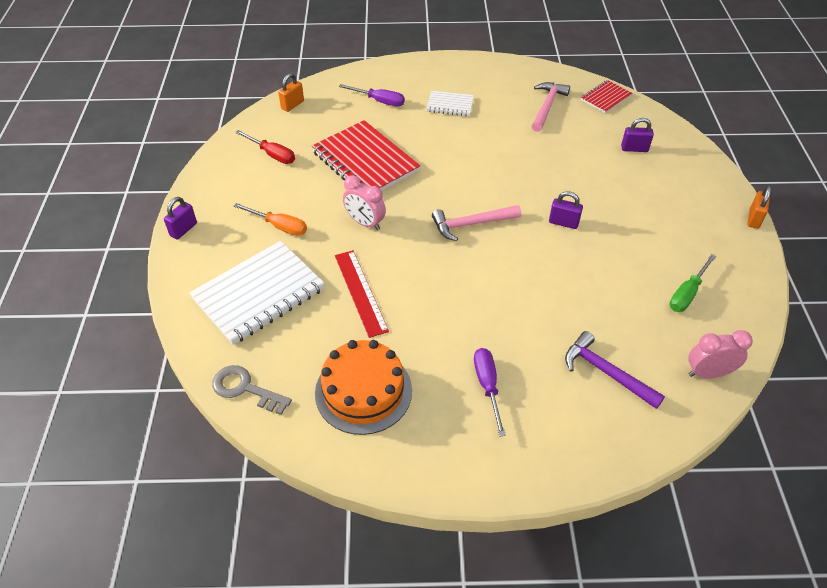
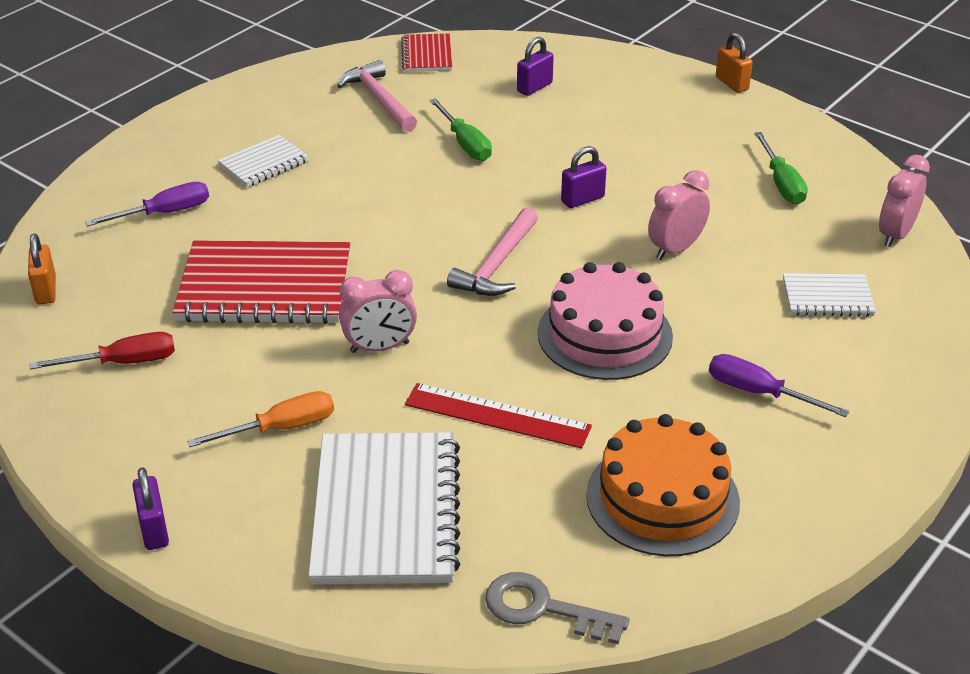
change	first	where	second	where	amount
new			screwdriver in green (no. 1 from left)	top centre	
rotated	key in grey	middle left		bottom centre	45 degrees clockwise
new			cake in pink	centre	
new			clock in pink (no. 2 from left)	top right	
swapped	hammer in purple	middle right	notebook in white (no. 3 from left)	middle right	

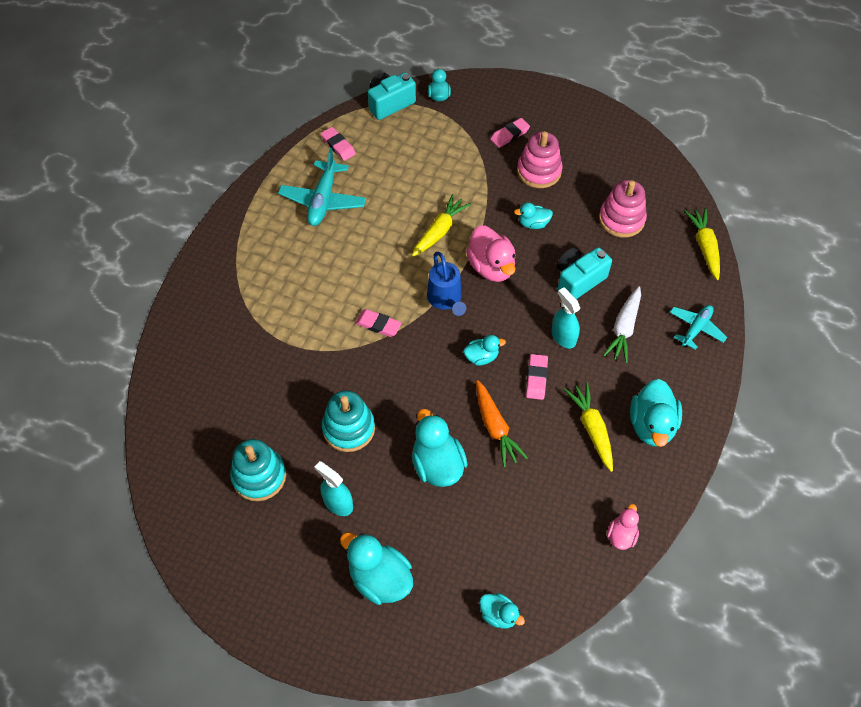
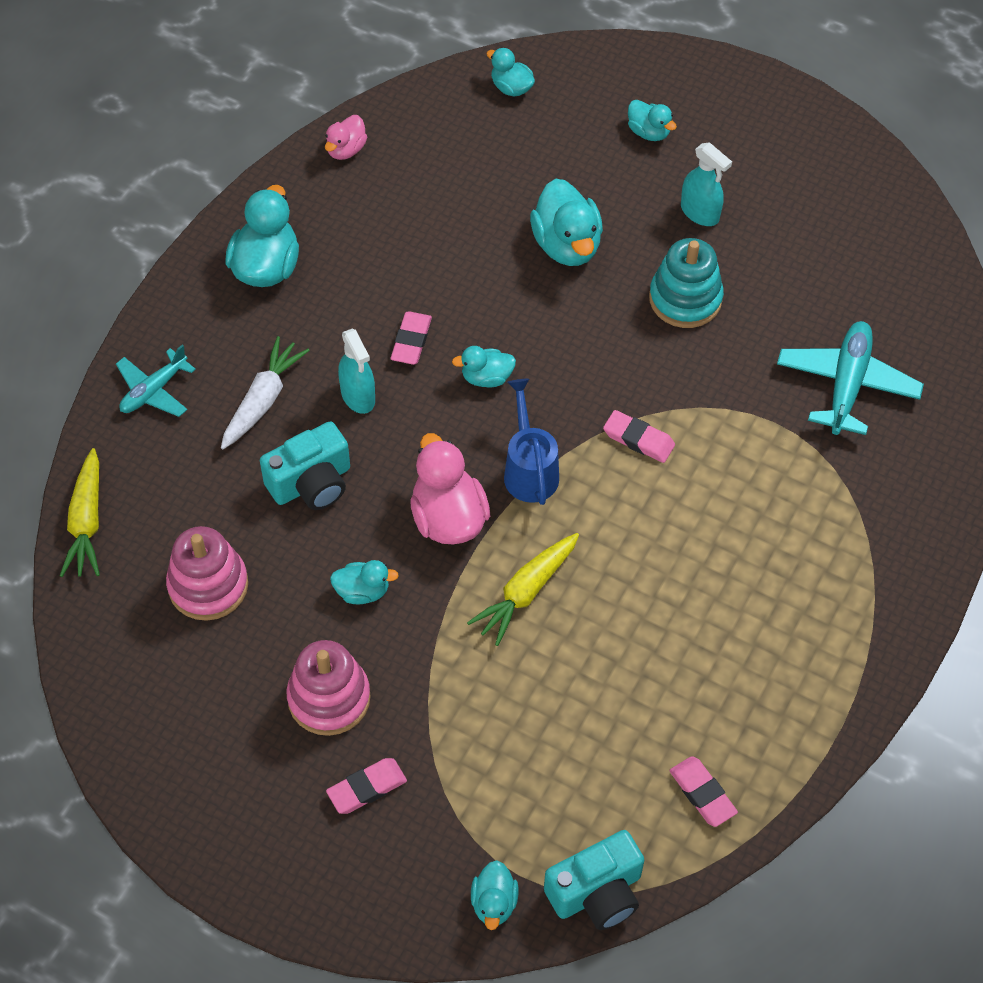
change	first	where	second	where	amount
scaled	duck in turquoise (no. 1 from left in the first image)	bottom centre	duck in turquoise (no. 7 from left)	top centre	x0.57
shifted	plane in turquoise (no. 1 from left in the first image)	top centre	plane in turquoise (no. 2 from left)	middle right	
gone	stacking toy in turquoise (no. 1 from left)	middle left			
gone	carrot in orange	centre			
gone	carrot in yellow (no. 2 from left)	middle right			

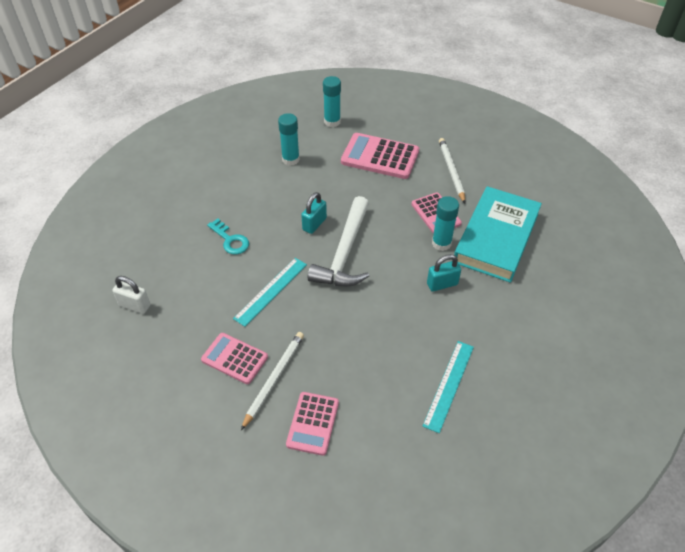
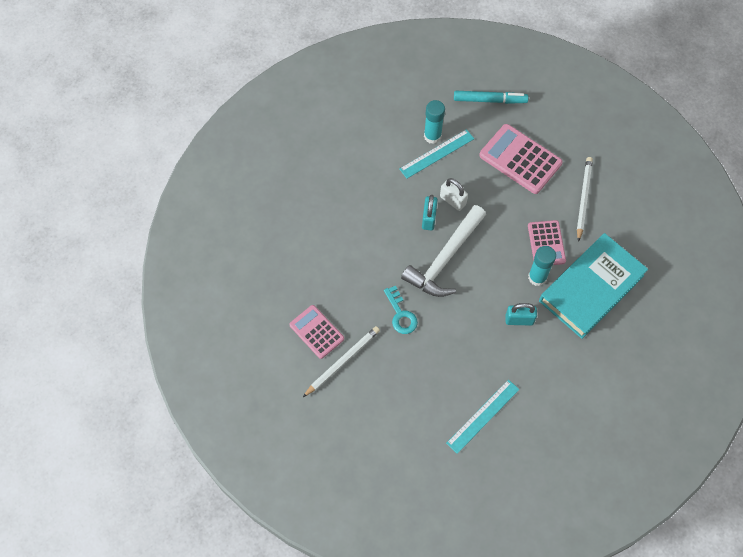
change	first	where	second	where	amount
shifted	key in turquoise	middle left		centre	
shifted	ruler in turquoise (no. 1 from left)	centre		top centre	
rotated	padlock in turquoise (no. 1 from left)	centre		centre	45 degrees counterclockwise
shifted	padlock in white	middle left		centre	
swapped	glue stick in turquoise (no. 2 from left)	top centre	marker in turquoise	top centre	
gone	calculator in pink (no. 2 from left)	bottom centre			

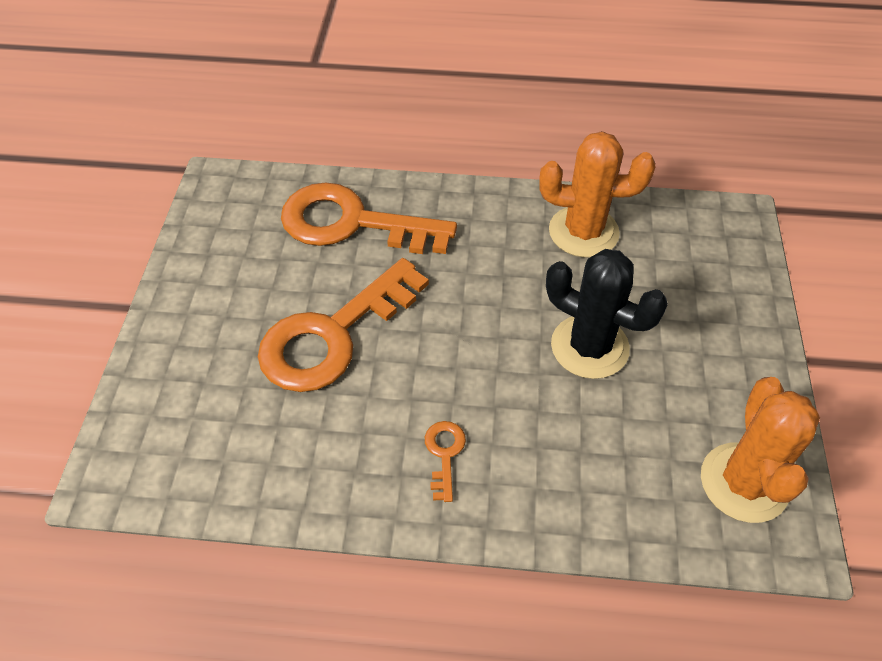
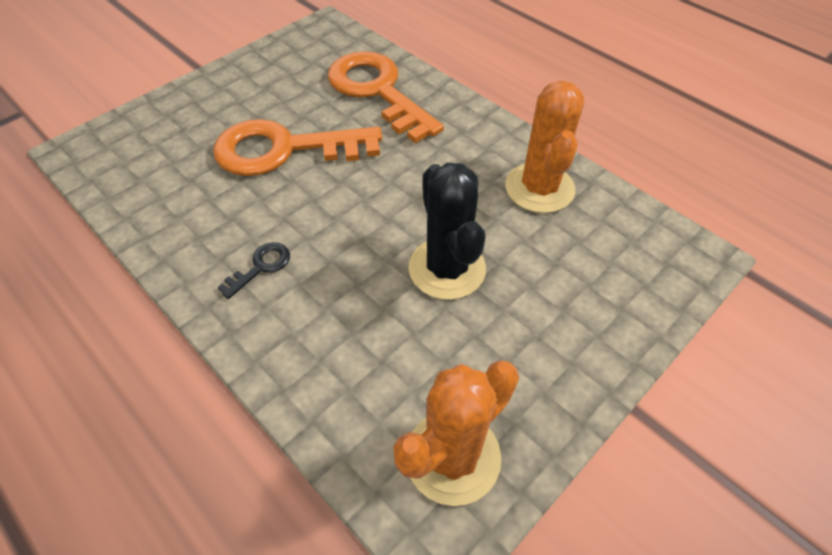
change	first	where	second	where	amount
repainted	key in orange (no. 3 from left)	bottom centre	key in black	middle left	
rotated	cactus in orange (no. 1 from left in the first image)	top right	cactus in orange (no. 2 from left)	top centre	45 degrees clockwise

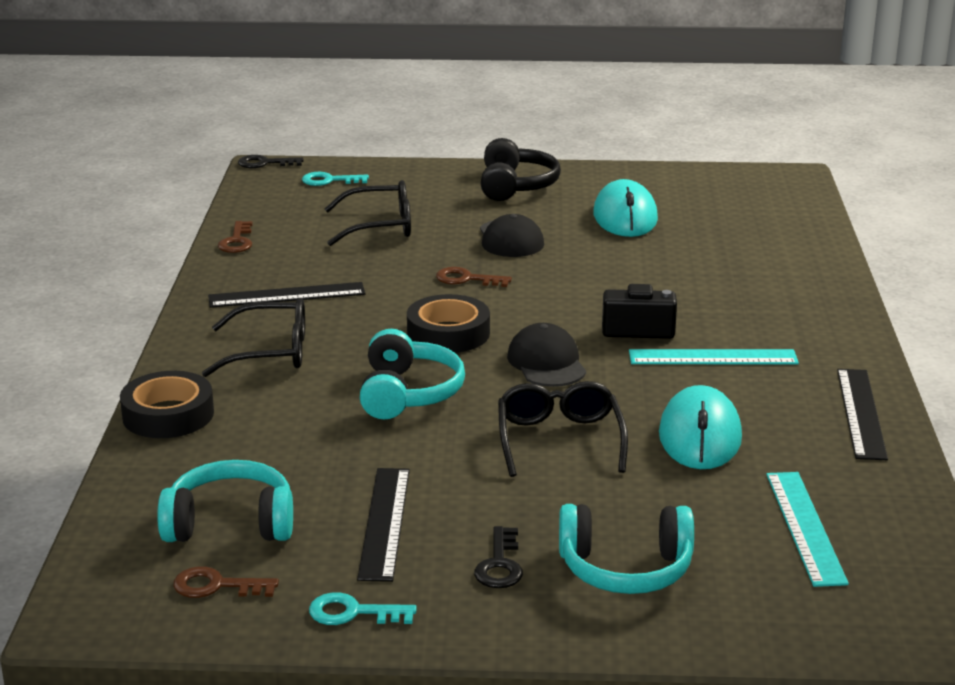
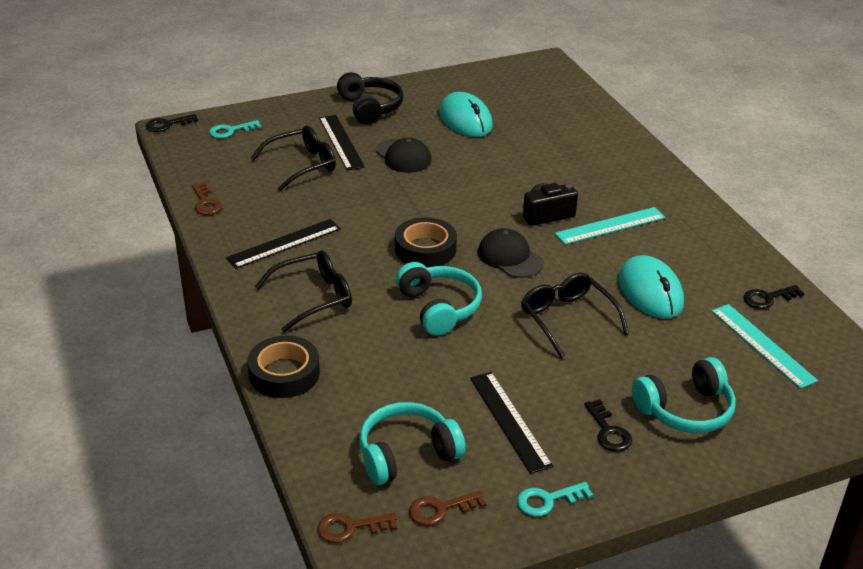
change	first	where	second	where	amount
shifted	key in brown (no. 3 from left in the first image)	centre	key in brown (no. 2 from left)	bottom centre	
shifted	ruler in black (no. 3 from left in the first image)	middle right	ruler in black (no. 2 from left)	top centre	
new			key in black (no. 3 from left)	middle right	

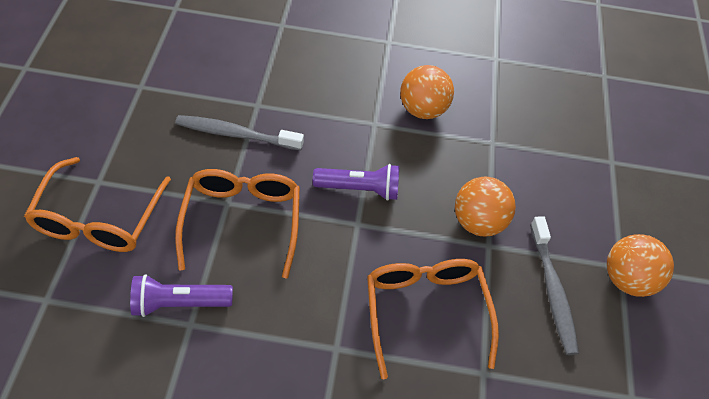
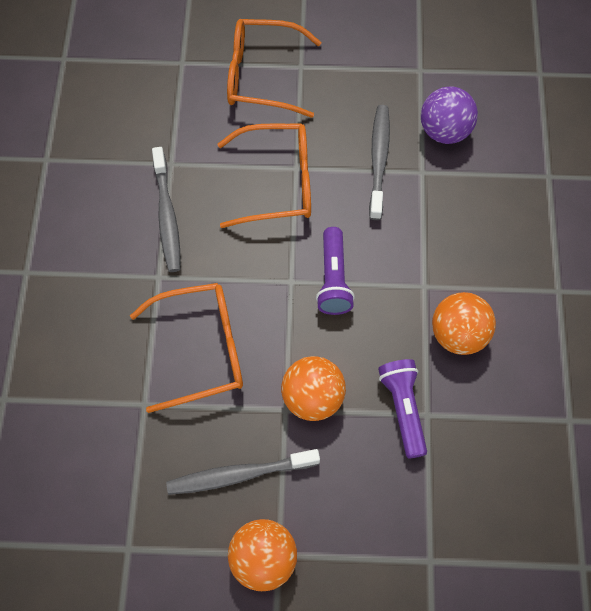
change	first	where	second	where	amount
new			toothbrush in grey (no. 1 from left)	middle left	
shifted	flashlight in purple (no. 1 from left in the first image)	bottom left	flashlight in purple (no. 2 from left)	bottom right	
new			ball in purple	top right	

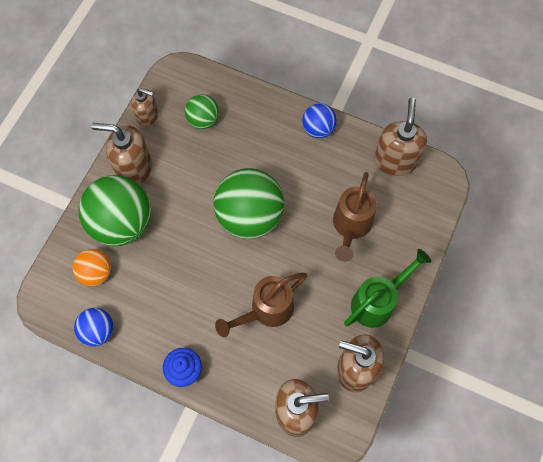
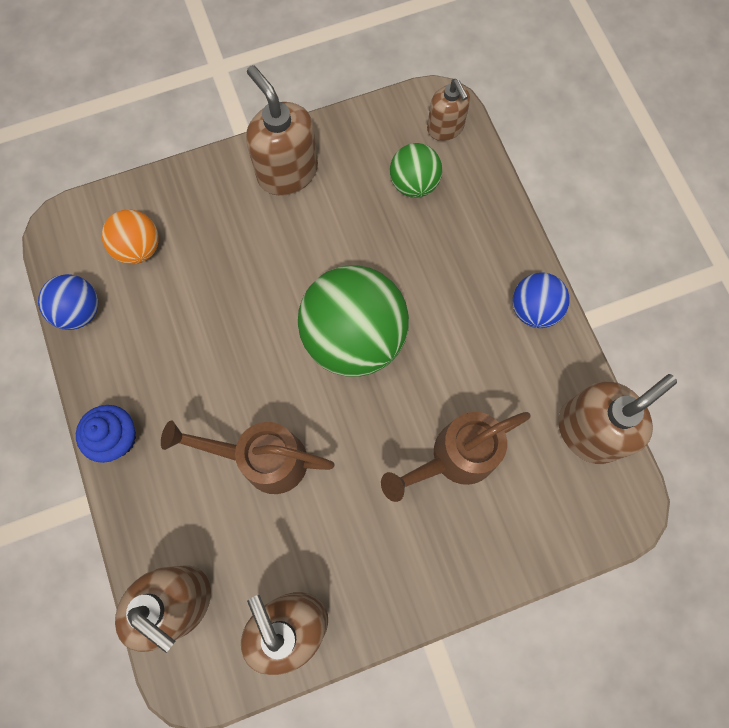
change	first	where	second	where	amount
shifted	soap dispenser in brown (no. 2 from left in the first image)	top left	soap dispenser in brown (no. 4 from left)	top centre	
gone	ball in green (no. 1 from left)	middle left			
gone	watering can in green	middle right			

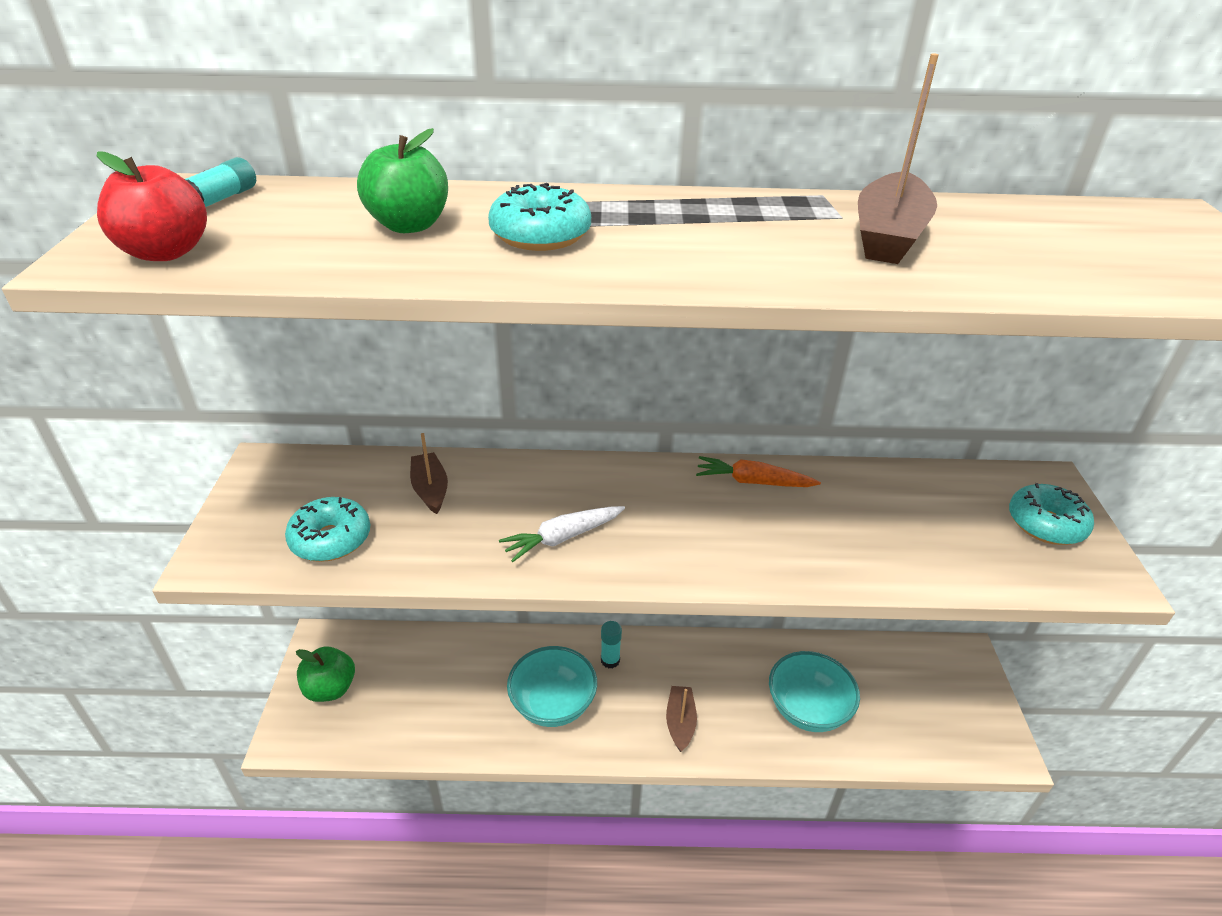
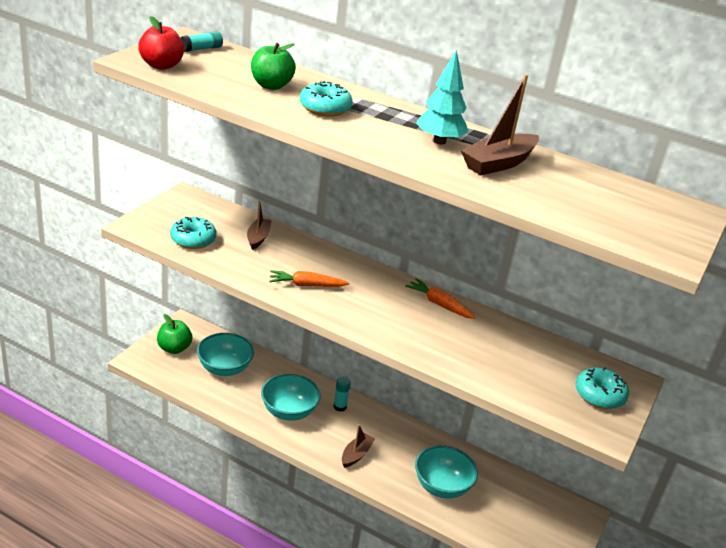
change	first	where	second	where	amount
new			bowl in turquoise (no. 1 from left)	middle left	
repainted	carrot in white	centre	carrot in orange (no. 1 from left)	centre	
new			tree in turquoise	top centre	

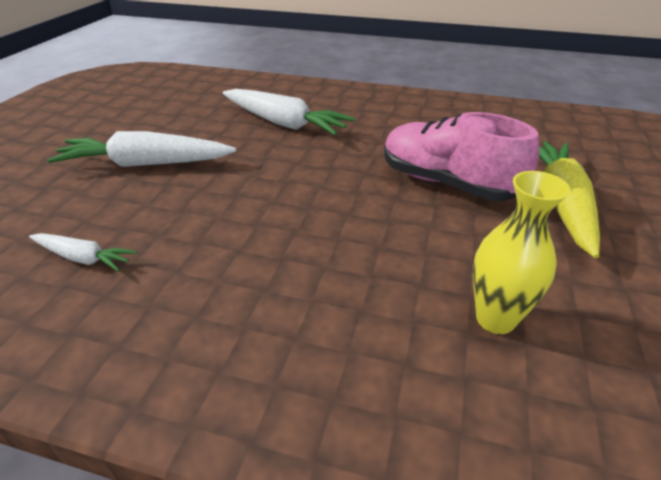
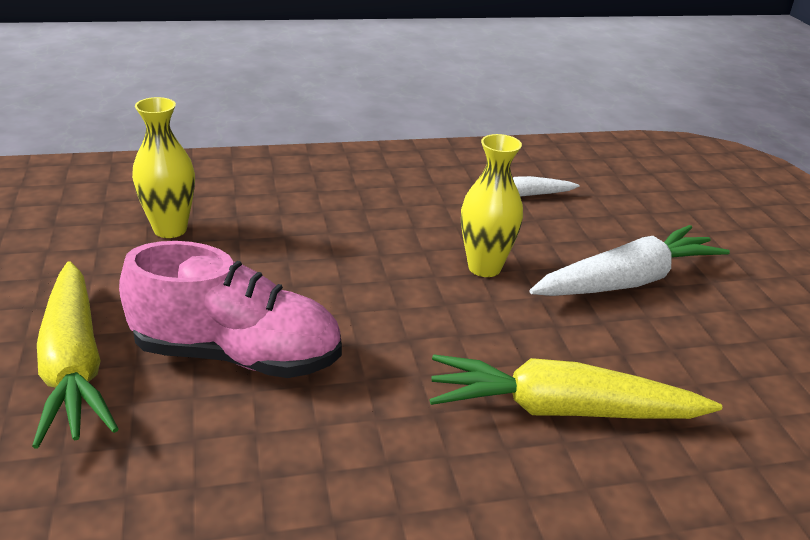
change	first	where	second	where	amount
repainted	carrot in white (no. 3 from left)	top centre	carrot in yellow (no. 2 from left)	bottom right	
new			vase in yellow (no. 2 from left)	centre	

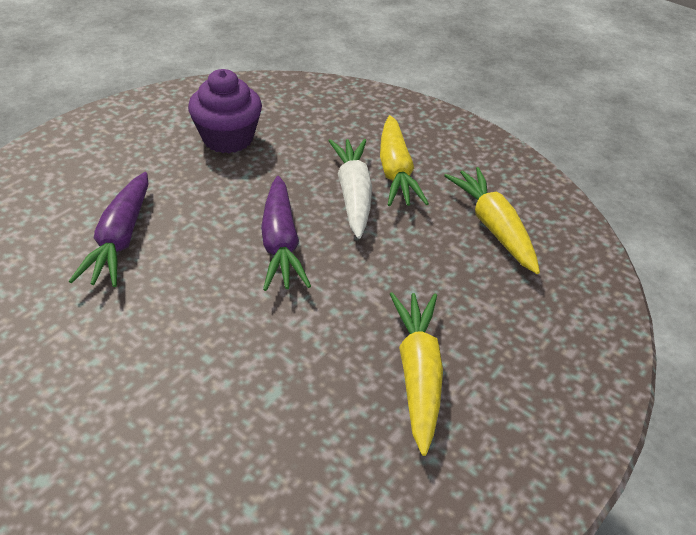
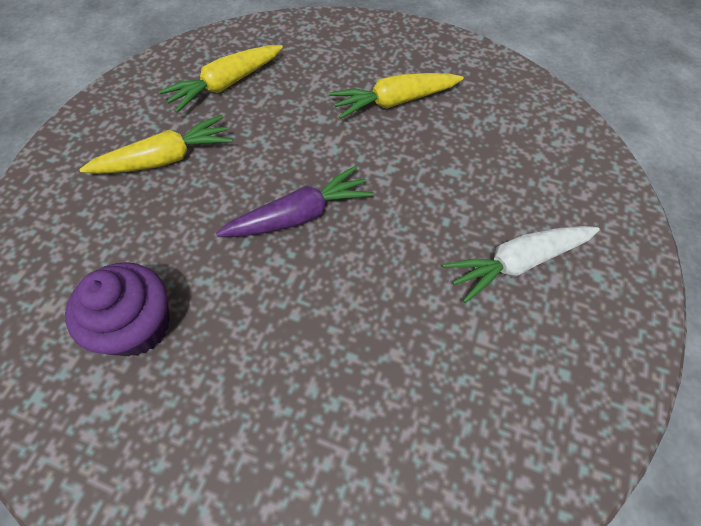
change	first	where	second	where	amount
shifted	carrot in white	centre		middle right	
gone	carrot in purple (no. 1 from left)	middle left			

